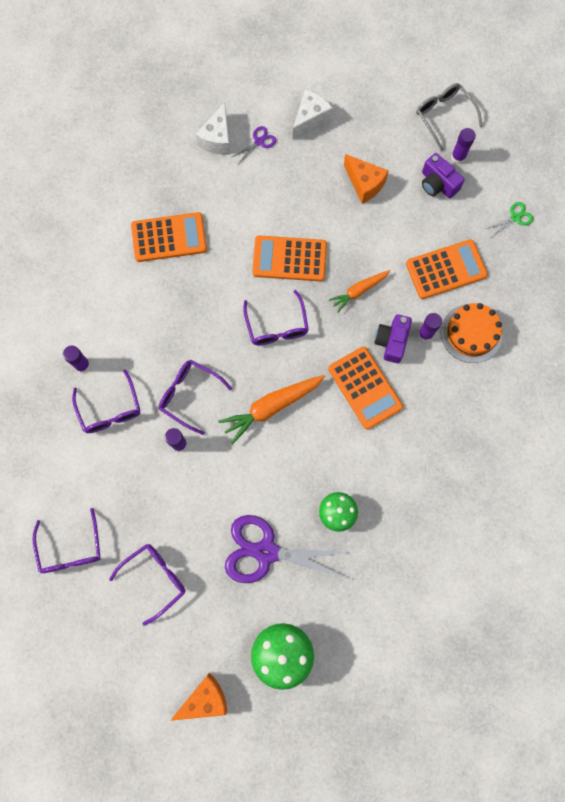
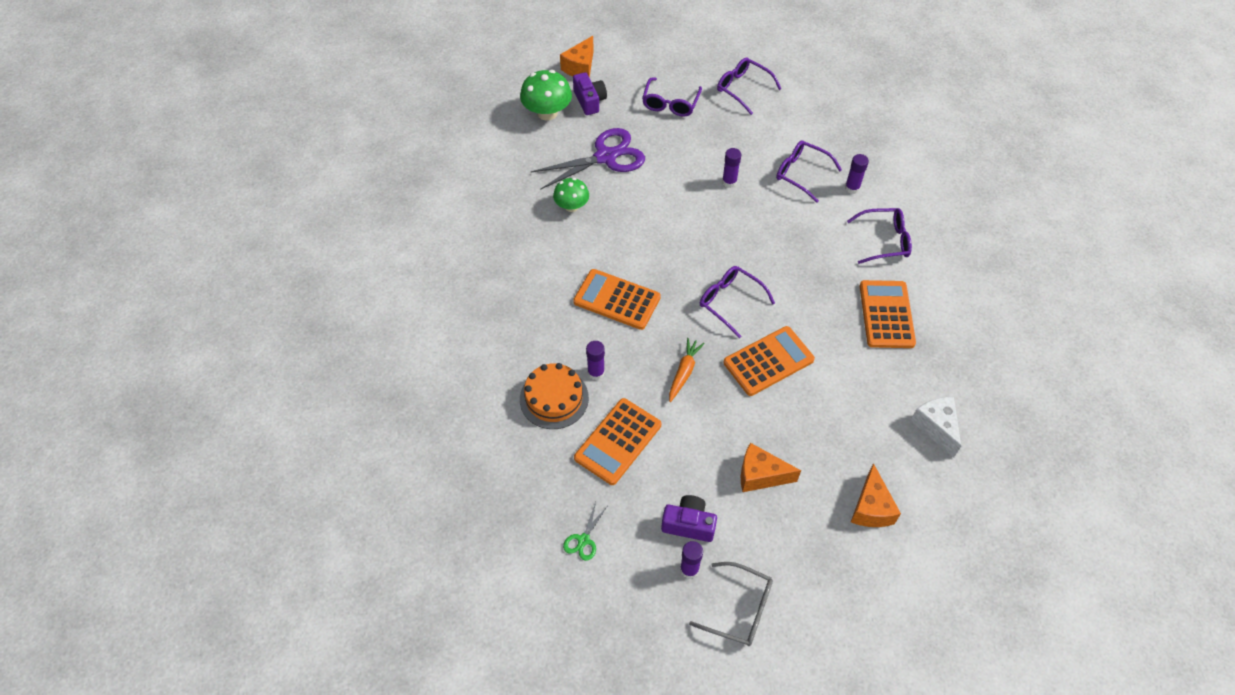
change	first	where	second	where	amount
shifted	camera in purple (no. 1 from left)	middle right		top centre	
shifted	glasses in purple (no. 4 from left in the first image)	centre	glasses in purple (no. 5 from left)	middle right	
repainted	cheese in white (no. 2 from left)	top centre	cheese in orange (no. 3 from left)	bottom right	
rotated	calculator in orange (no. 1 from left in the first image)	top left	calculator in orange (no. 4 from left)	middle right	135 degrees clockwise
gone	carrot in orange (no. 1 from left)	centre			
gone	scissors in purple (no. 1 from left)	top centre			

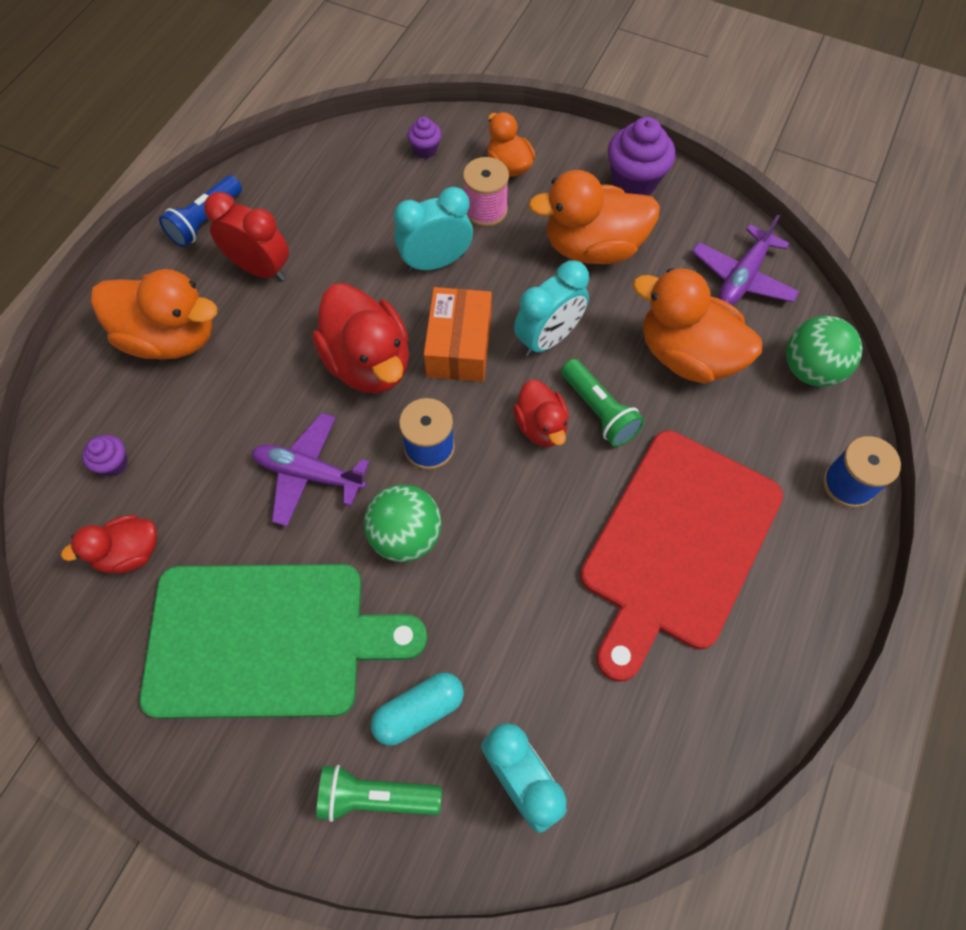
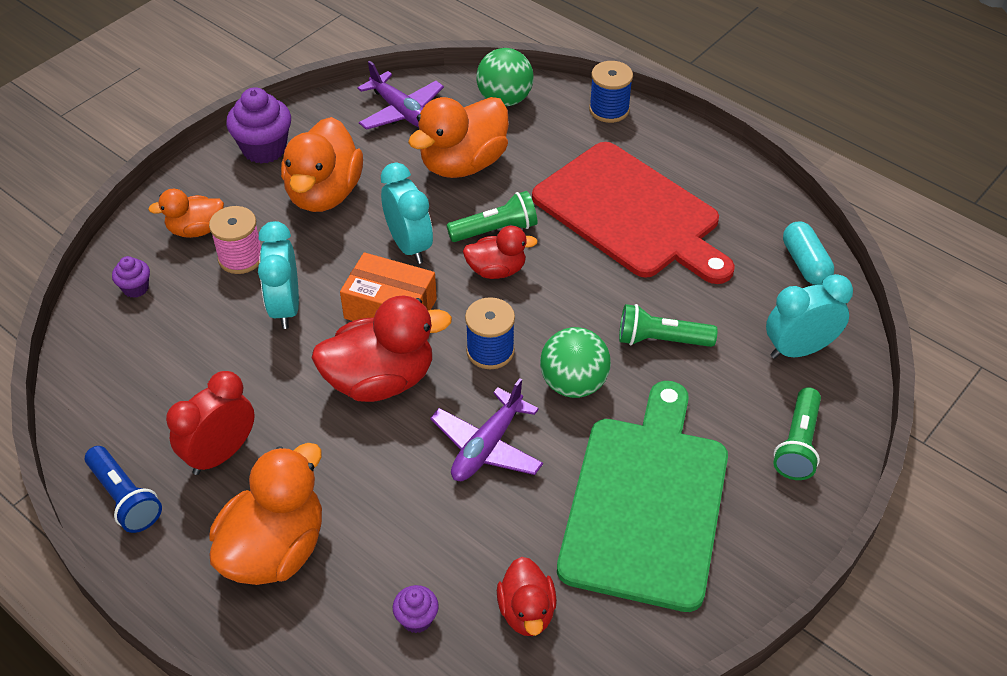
change	first	where	second	where	amount
new			flashlight in green (no. 2 from left)	centre	
shifted	capsule in turquoise	bottom centre		middle right	

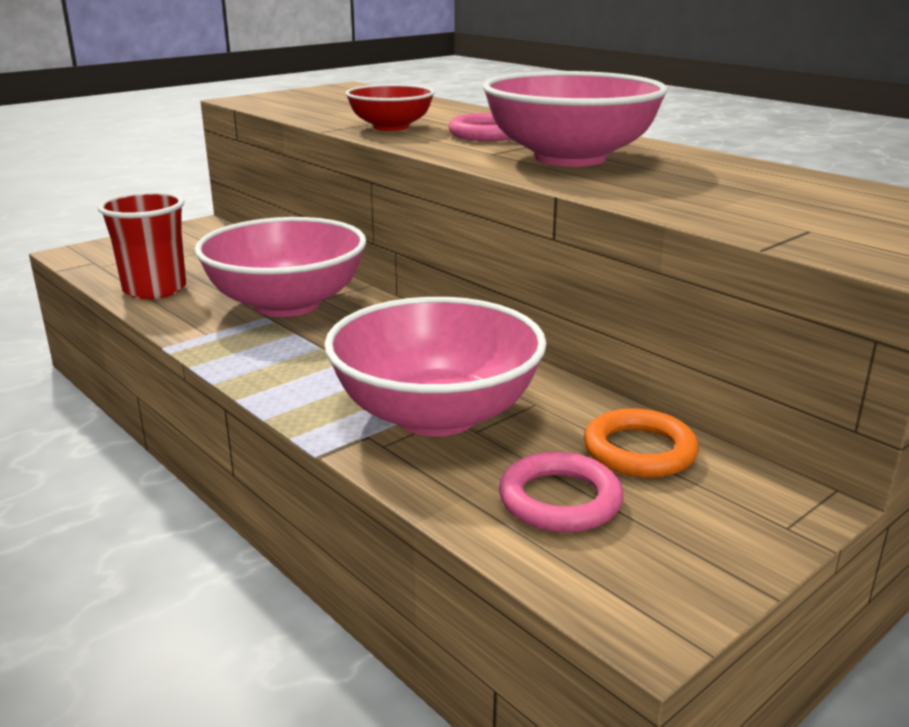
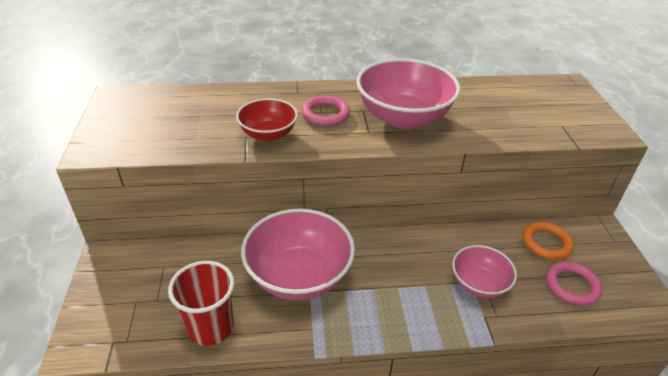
change	first	where	second	where	amount
scaled	bowl in pink (no. 2 from left in the first image)	centre	bowl in pink (no. 3 from left)	bottom right	x0.57

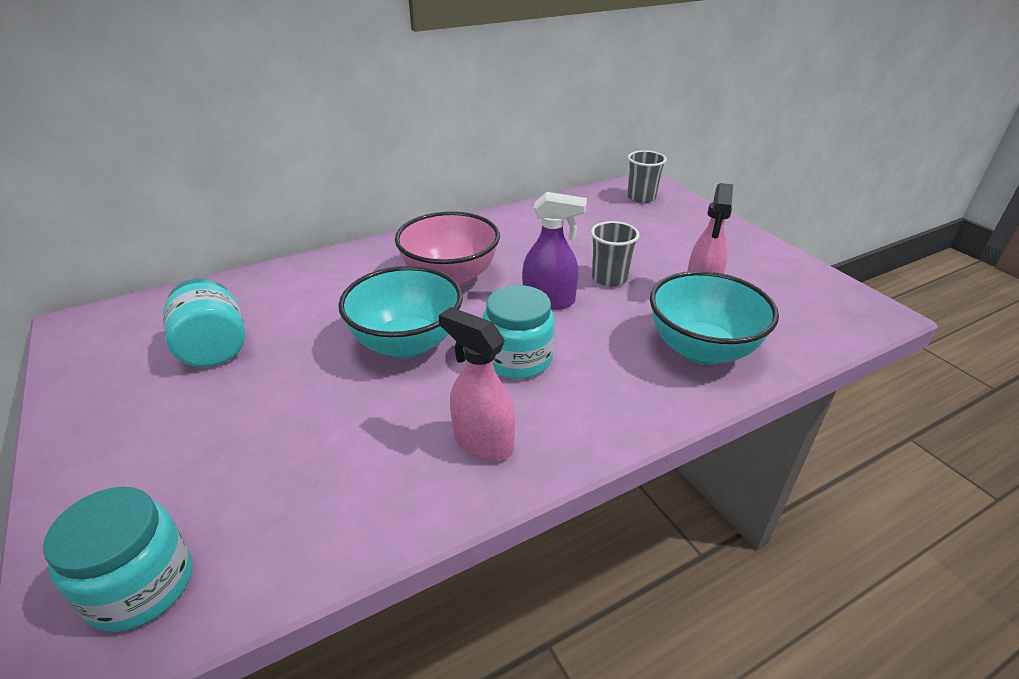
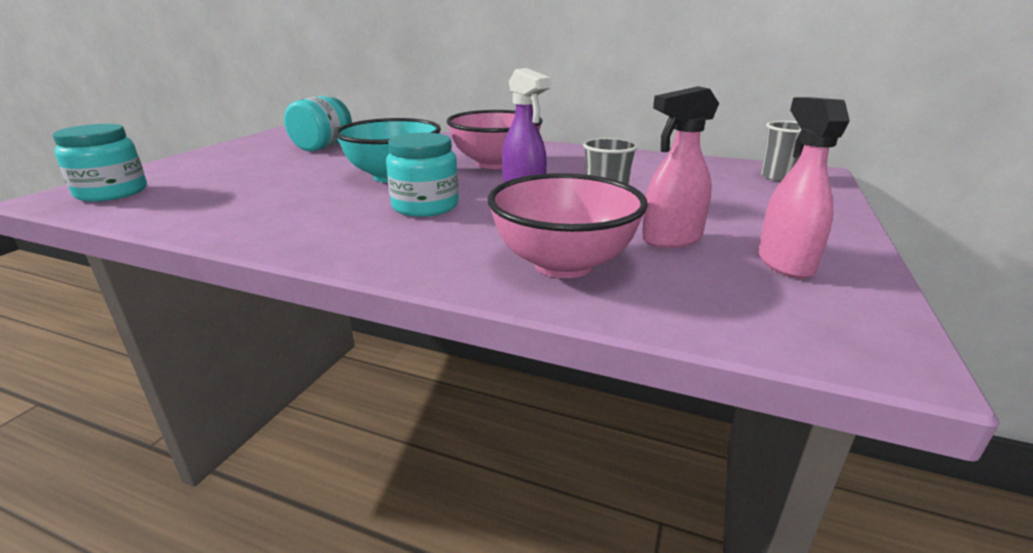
change	first	where	second	where	amount
repainted	bowl in turquoise (no. 2 from left)	middle right	bowl in pink (no. 2 from left)	centre	
shifted	spray bottle in pink (no. 1 from left in the first image)	centre	spray bottle in pink (no. 2 from left)	middle right	

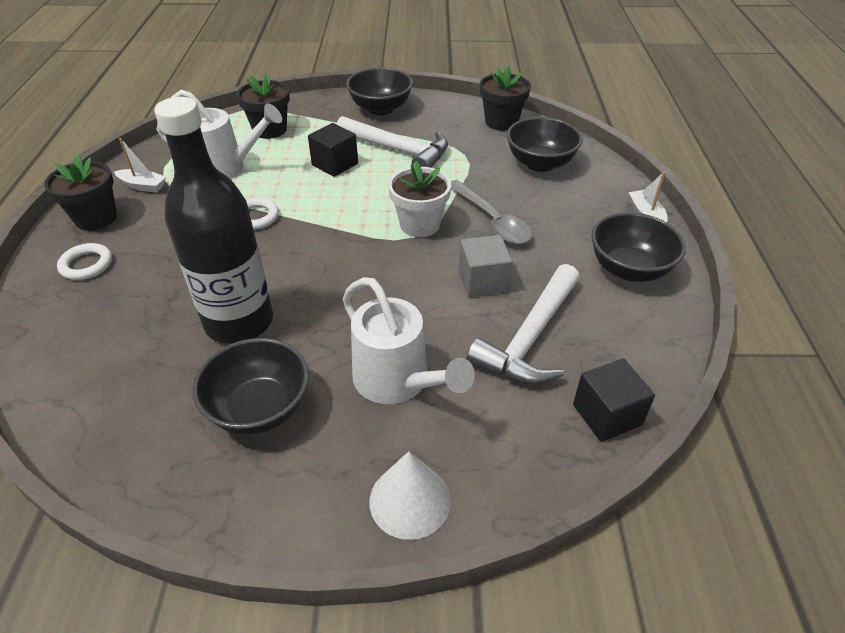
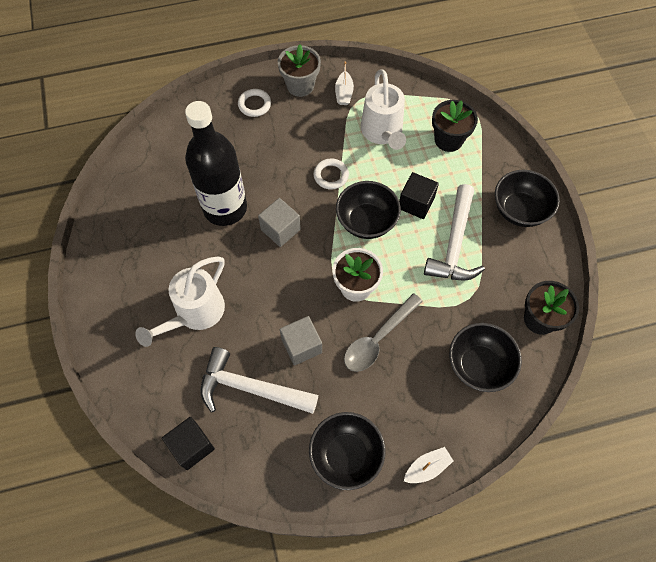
change	first	where	second	where	amount
new			cube in grey (no. 1 from left)	centre	
repainted	flower pot in black (no. 1 from left)	top left	flower pot in grey	top centre	
shifted	bowl in black (no. 1 from left in the first image)	middle left	bowl in black (no. 2 from left)	centre	
gone	cone in white	bottom centre			

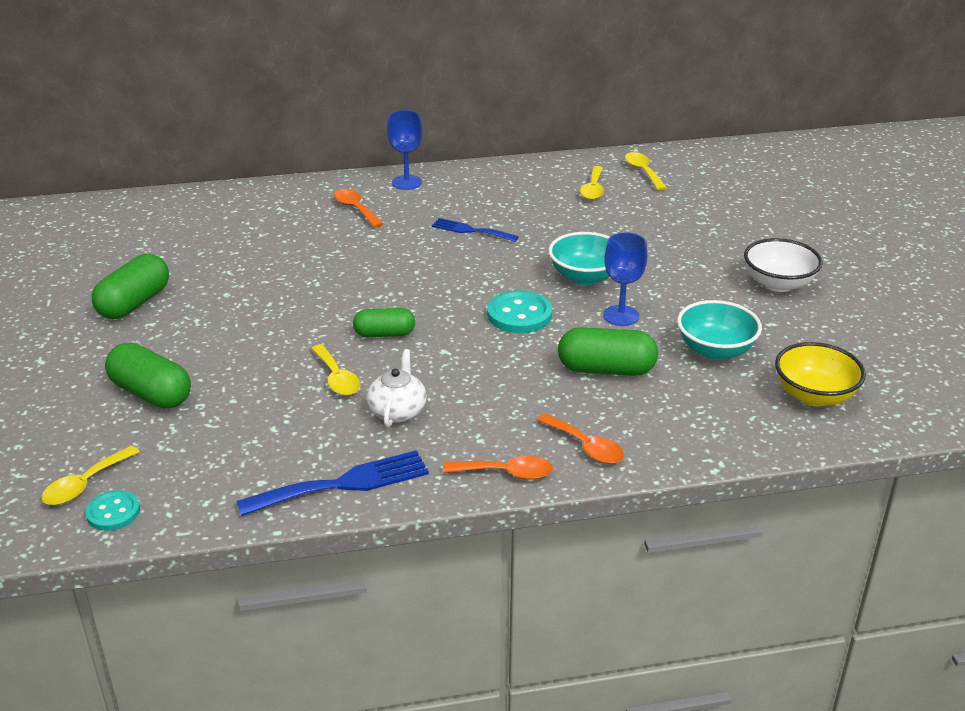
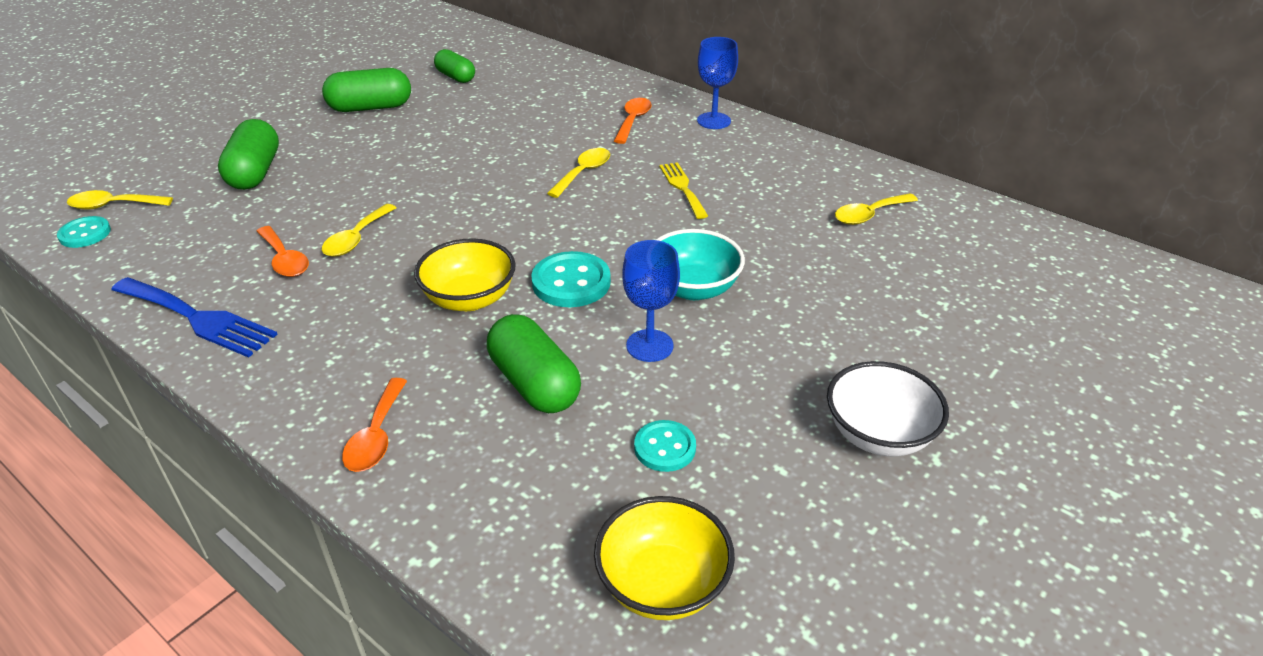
change	first	where	second	where	amount
shifted	spoon in orange (no. 2 from left in the first image)	centre	spoon in orange (no. 1 from left)	middle left	
new			bowl in yellow (no. 1 from left)	centre	
shifted	capsule in green (no. 3 from left)	centre		top centre	
shifted	spoon in yellow (no. 4 from left in the first image)	top right	spoon in yellow (no. 3 from left)	top centre	
swapped	bowl in turquoise (no. 2 from left)	middle right	button in turquoise (no. 3 from left)	bottom centre	
repainted	fork in blue (no. 2 from left)	top centre	fork in yellow	top centre	
gone	teapot in white	centre			

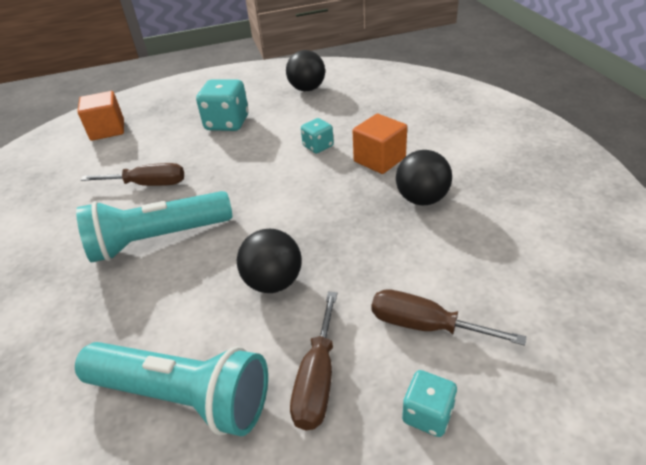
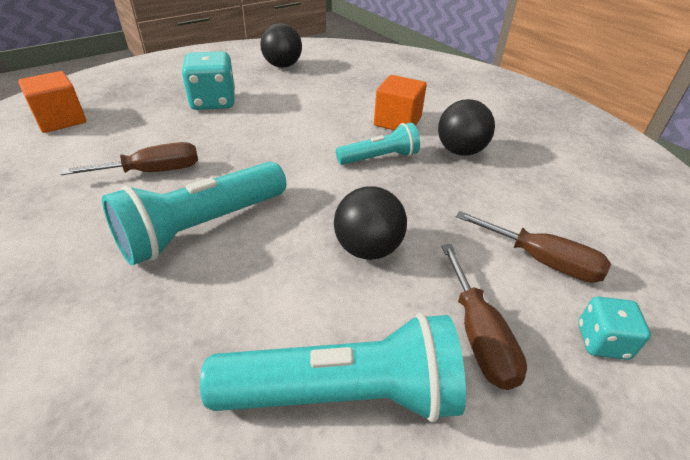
change	first	where	second	where	amount
new			flashlight in turquoise (no. 3 from left)	top centre	
rotated	screwdriver in brown (no. 3 from left)	bottom right		middle right	150 degrees counterclockwise
gone	dice in turquoise (no. 2 from left)	top centre			

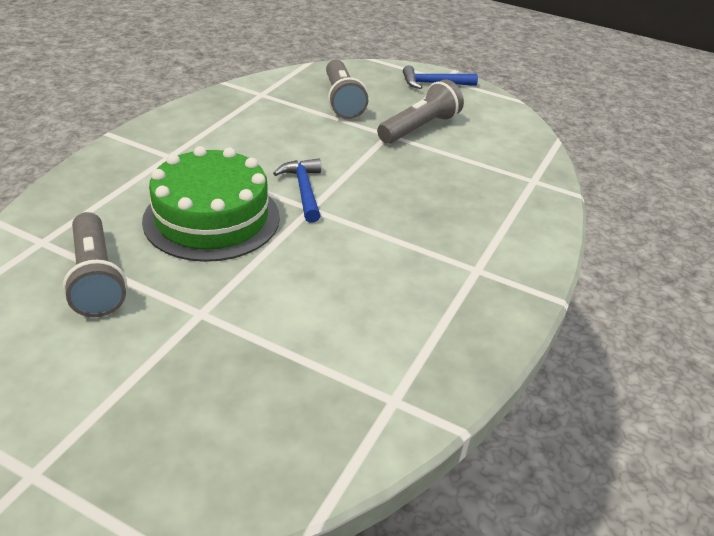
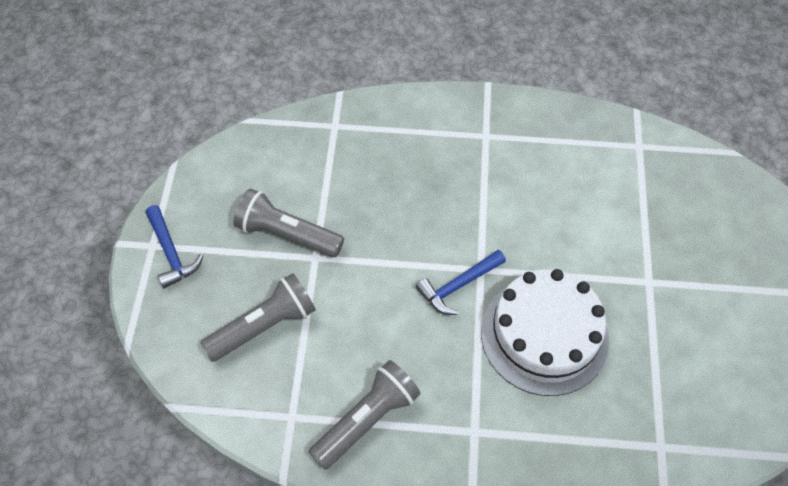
change	first	where	second	where	amount
shifted	flashlight in grey (no. 1 from left in the first image)	middle left	flashlight in grey (no. 3 from left)	bottom centre	
repainted	cake in green	middle left	cake in white	bottom right	

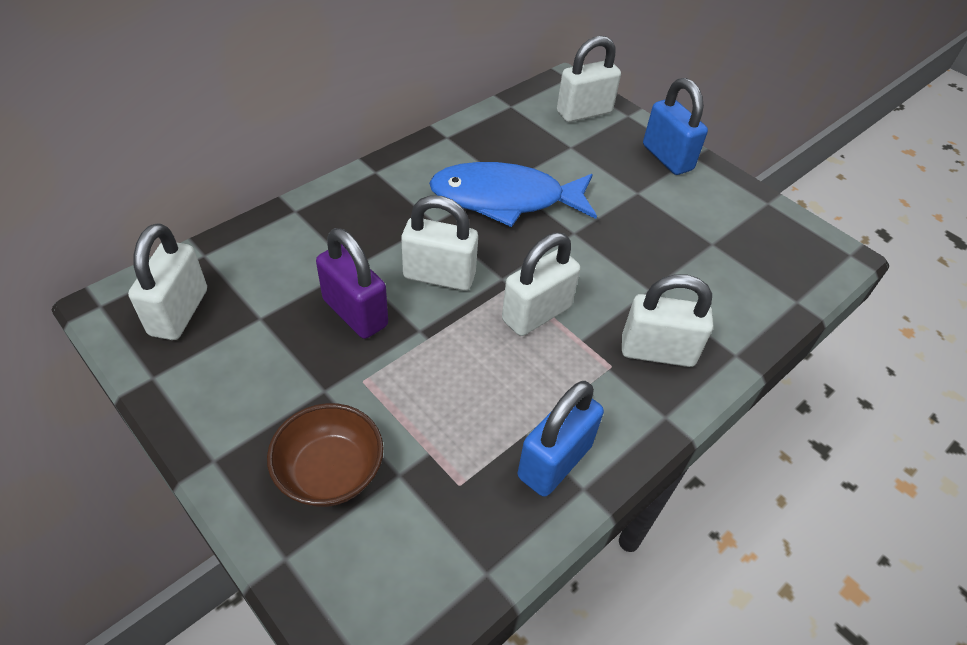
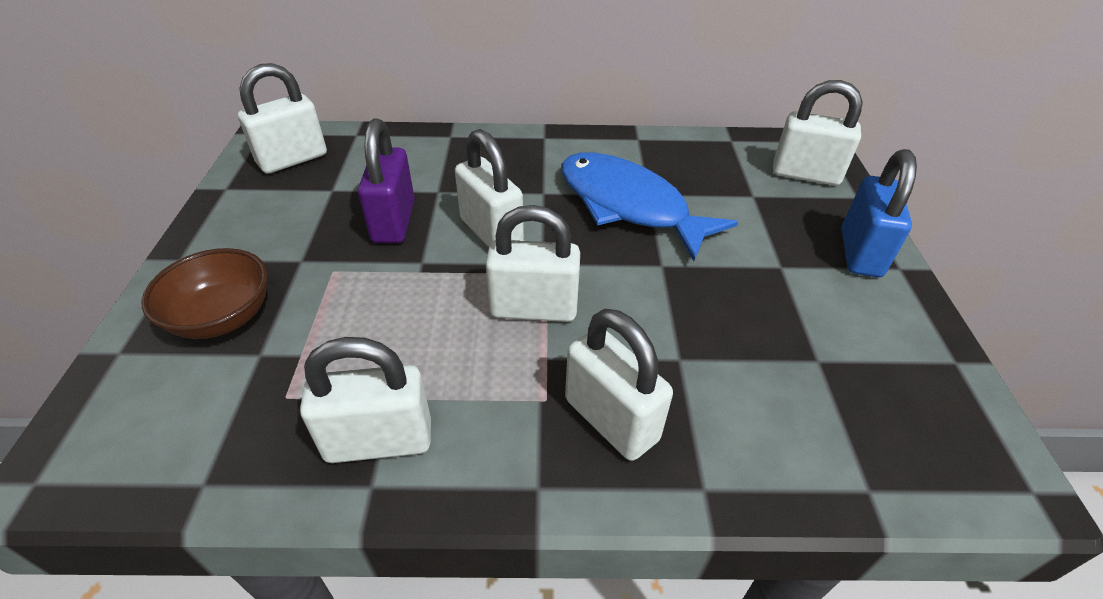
change	first	where	second	where	amount
repainted	padlock in blue (no. 1 from left)	bottom centre	padlock in white (no. 2 from left)	bottom left	

